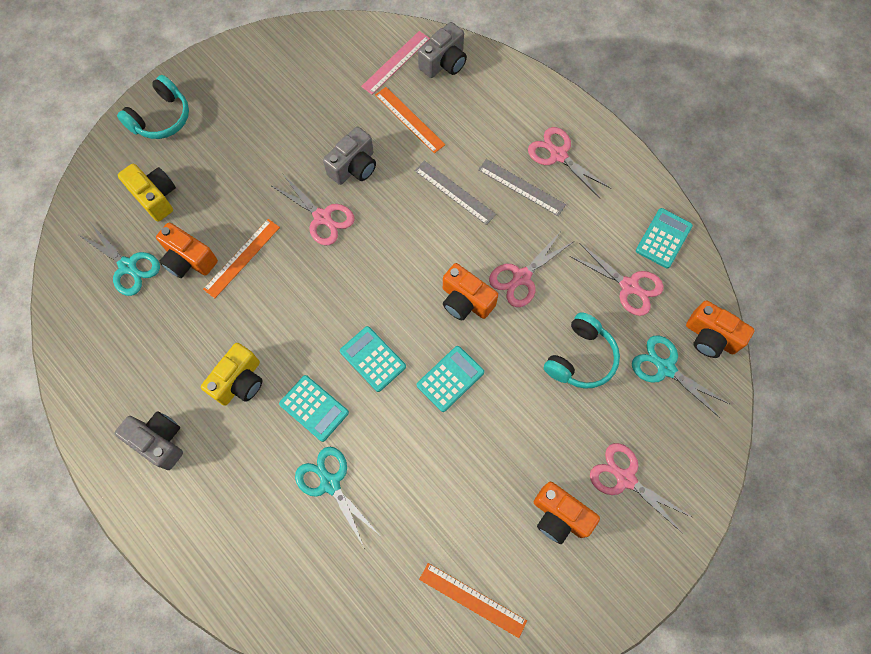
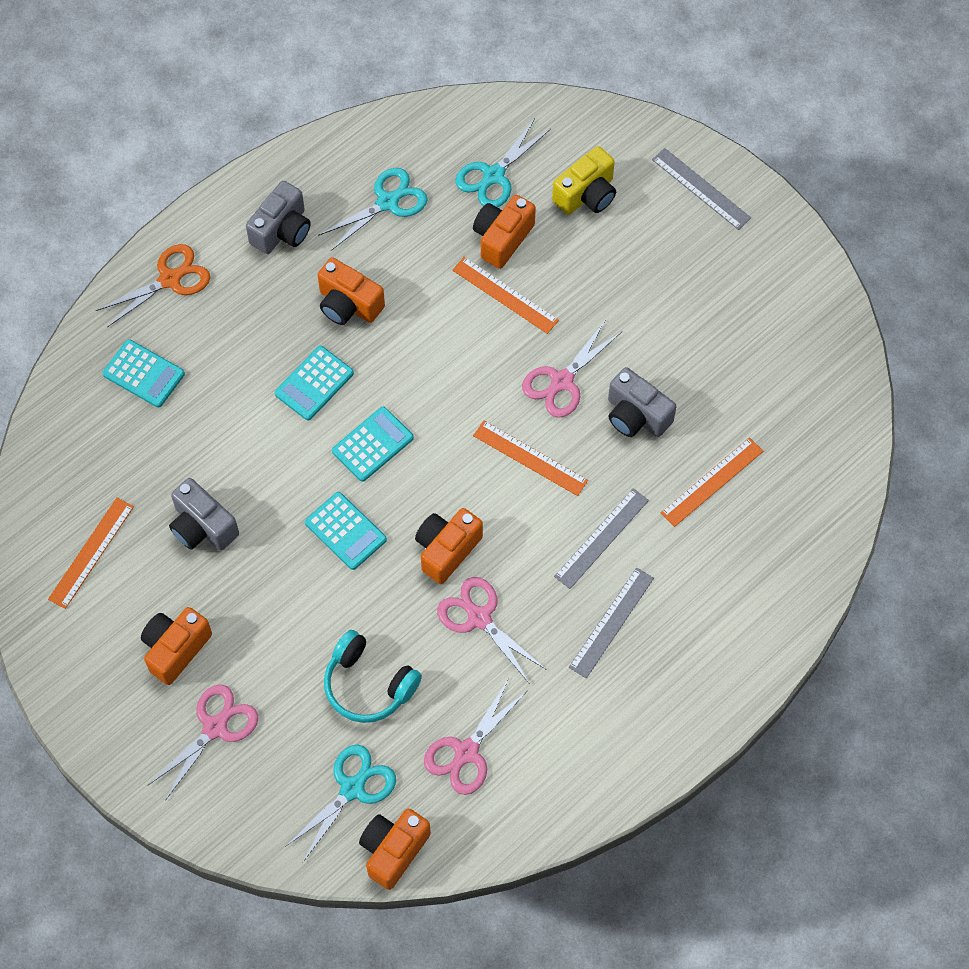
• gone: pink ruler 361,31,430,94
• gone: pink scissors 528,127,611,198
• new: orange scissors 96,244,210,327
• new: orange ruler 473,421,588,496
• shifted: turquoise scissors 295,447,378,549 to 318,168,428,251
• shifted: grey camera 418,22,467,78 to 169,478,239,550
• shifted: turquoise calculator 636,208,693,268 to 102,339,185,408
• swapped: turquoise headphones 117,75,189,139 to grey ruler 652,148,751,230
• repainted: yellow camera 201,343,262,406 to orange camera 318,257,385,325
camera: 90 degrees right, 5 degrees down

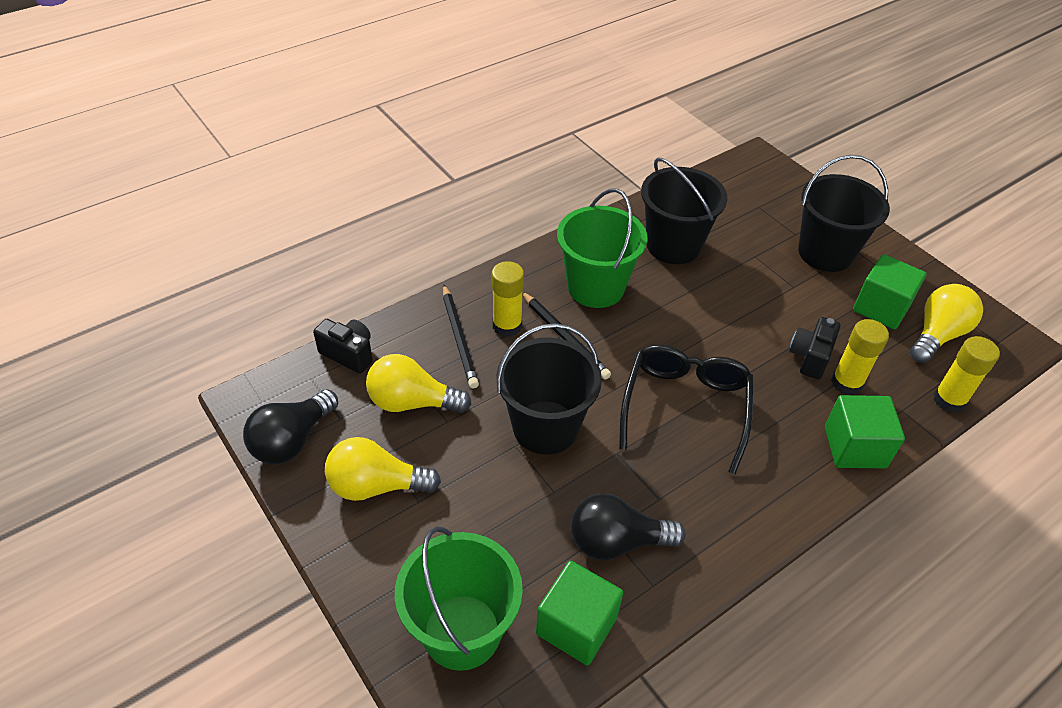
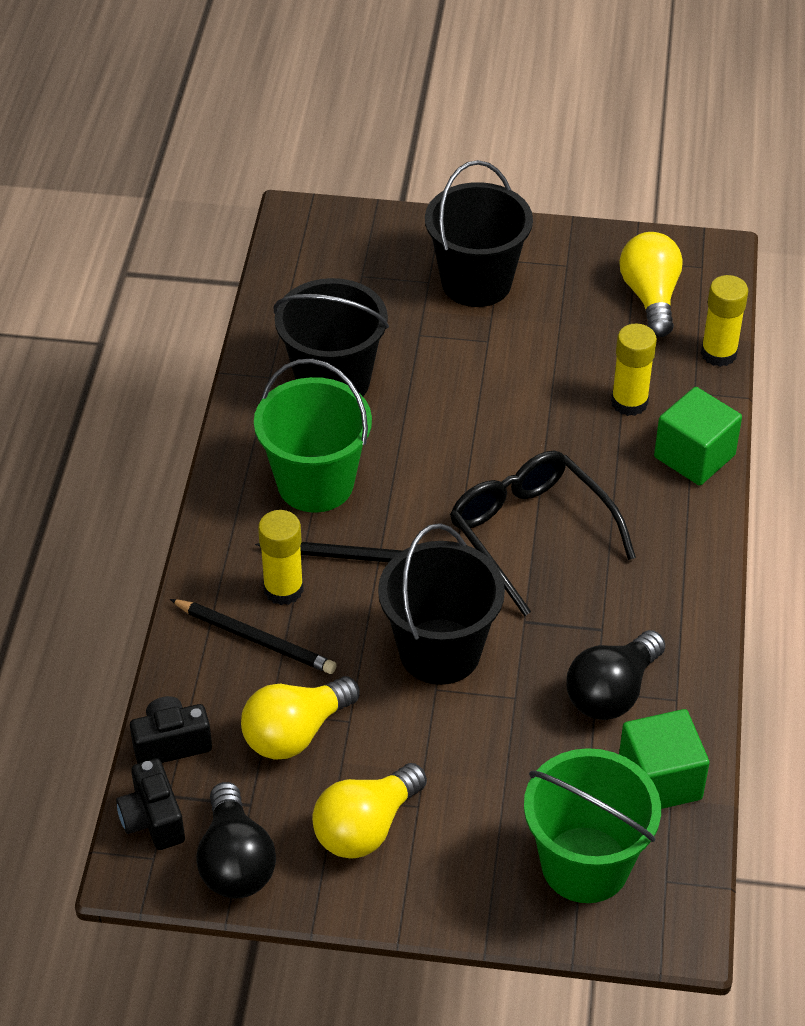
• gone: green cube 853,254,927,329
• shifted: black camera 789,317,840,379 to 116,758,185,850
camera: 45 degrees left, 0 degrees up

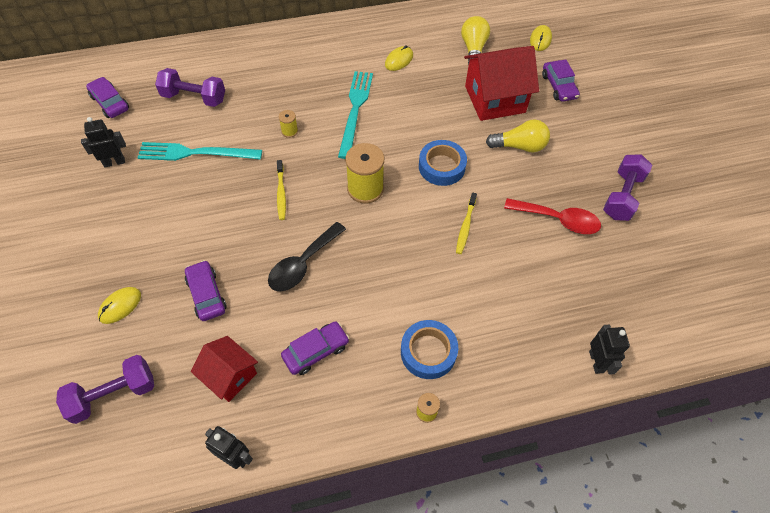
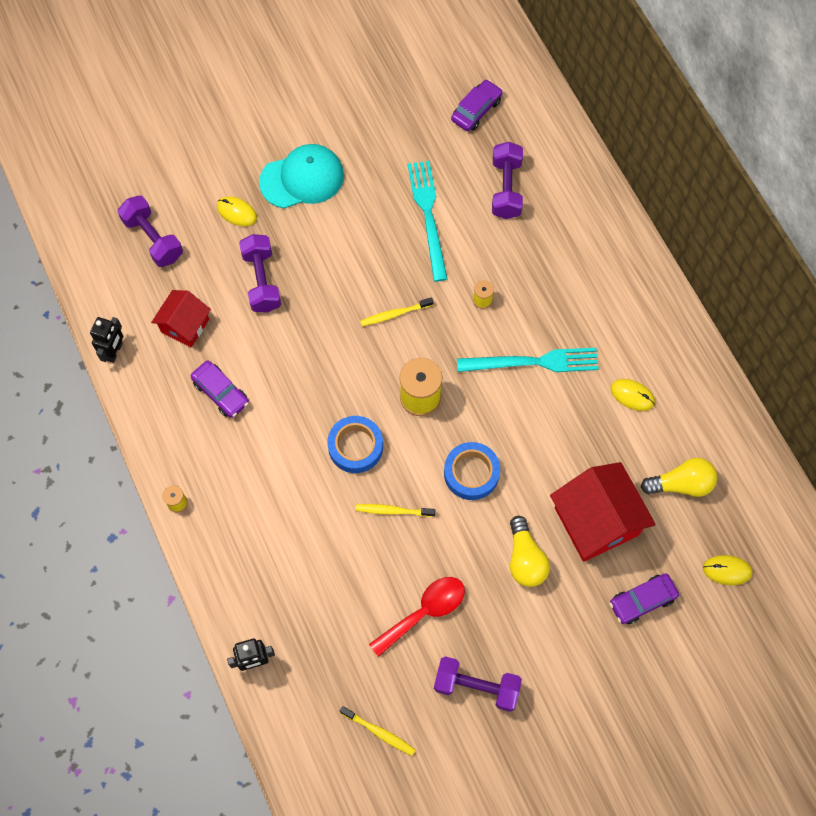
• gone: black robot 81,117,126,167
• gone: black spoon 268,222,346,291
• new: turquoise cap 259,144,344,208
• new: yellow toothbrush 340,706,415,756
• shifted: blue tape 401,320,458,379 to 327,416,383,473
• swapped: purple car 185,260,227,321 to purple dumbbell 239,234,281,313
• rotated: red spoon 504,198,601,234 = 369,577,465,657 135 degrees counterclockwise
camera: 80 degrees right, 10 degrees up

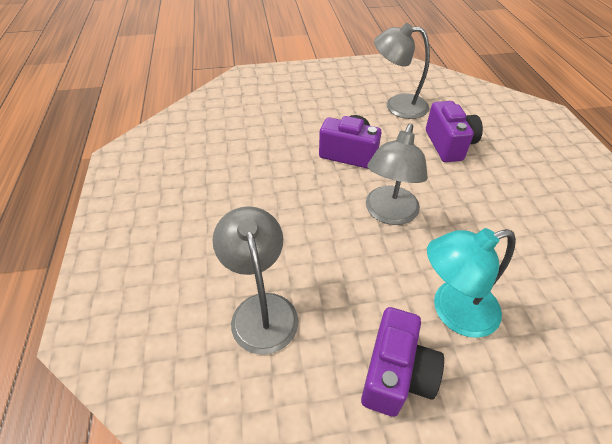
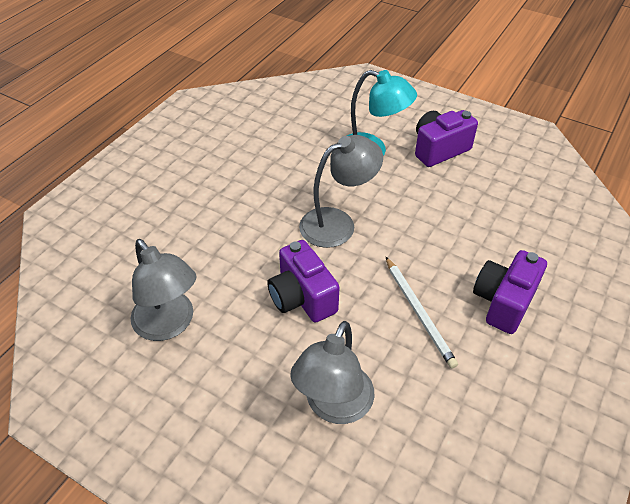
• new: white pencil 386,257,458,369
• shifted: grey lamp 213,206,299,355 to 290,321,375,424
• shifted: purple camera 426,101,483,162 to 473,250,547,334
camera: 140 degrees left, 0 degrees up

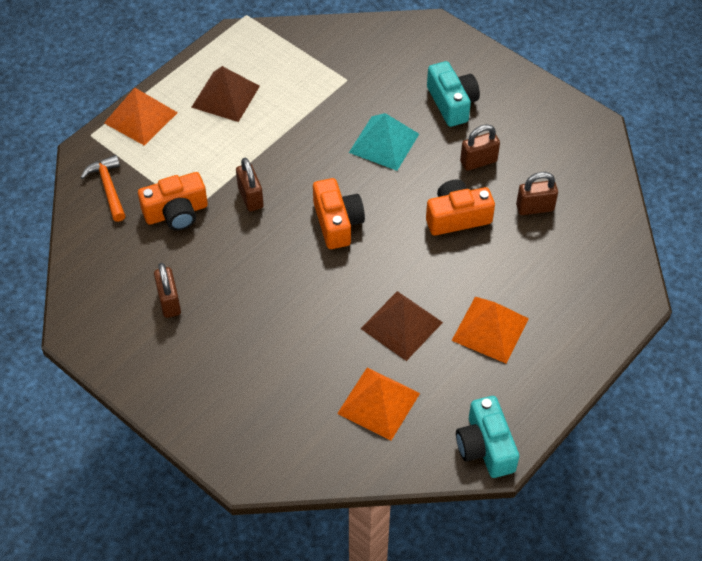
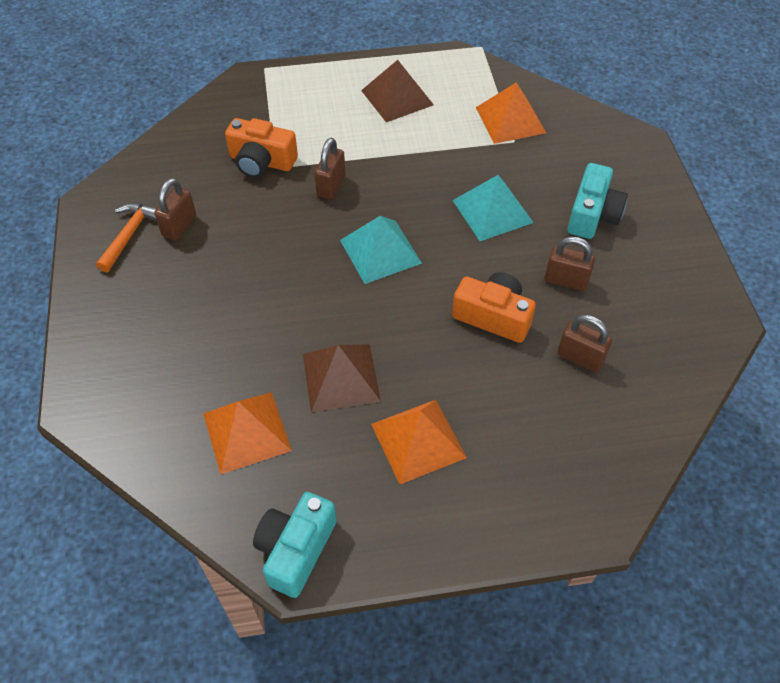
• shifted: orange hammer 81,155,126,222 to 96,203,157,273
• shifted: orange pyramid 104,88,178,146 to 476,82,546,144
• swapped: orange camera 313,178,365,249 to turquoise pyramid 340,216,422,284
camera: 40 degrees right, 0 degrees up

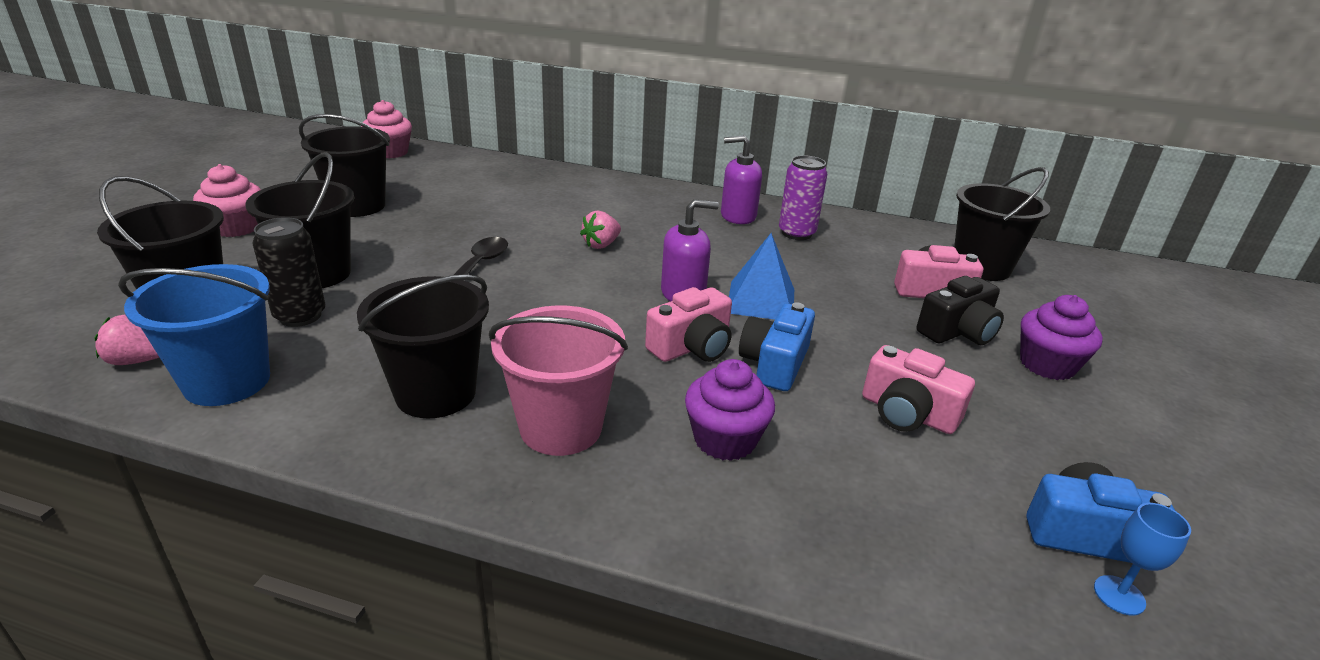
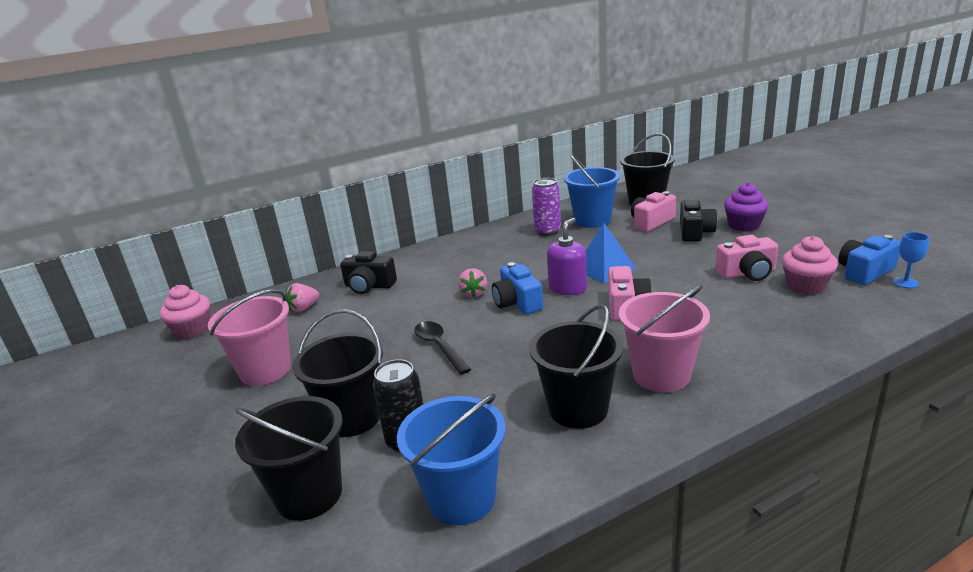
• gone: purple cupcake 685,359,775,461
• gone: purple soap dispenser 721,135,762,224
• new: black camera 340,251,397,294
• new: blue bucket 564,155,620,228
• shifted: pink strawberry 94,315,160,365 to 286,283,319,312
• shifted: pink cupcake 193,164,261,237 to 782,236,838,294
• shifted: blue camera 739,302,815,391 to 492,262,543,314
• repainted: black bucket 299,114,390,217 to pink bucket 208,289,291,386
camera: 40 degrees left, 5 degrees down

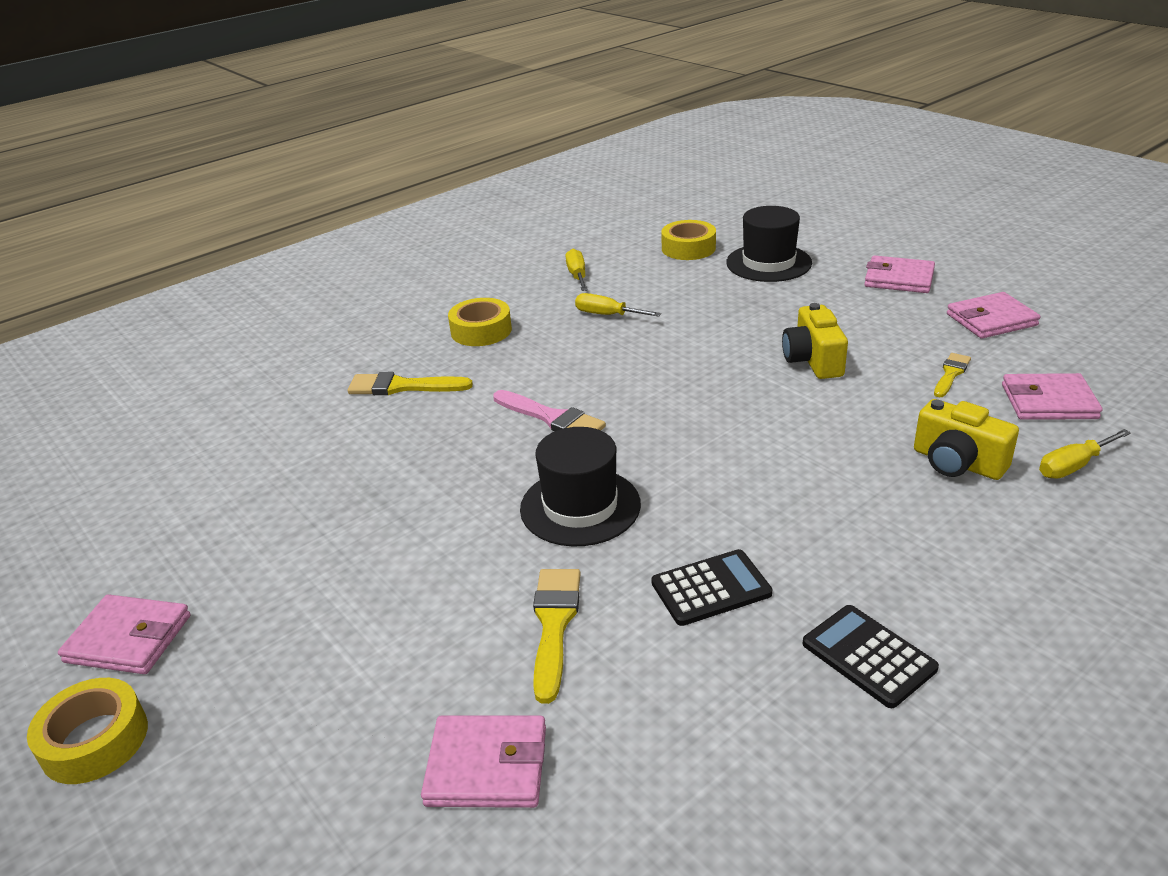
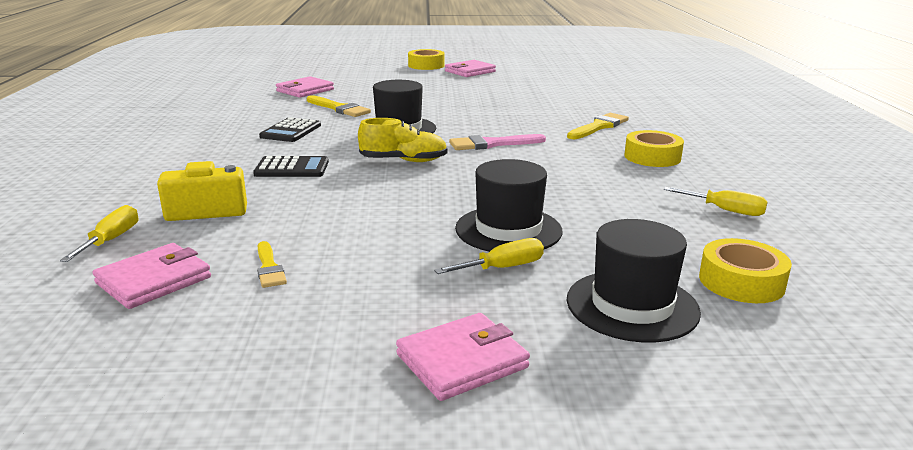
• gone: yellow camera 782,303,848,379
• gone: pink wallet 947,292,1040,338
• new: yellow shoe 358,118,447,162
• new: black hat 455,159,563,252
• shifted: yellow screwdriver 575,293,661,317 to 434,238,544,274
• shifted: black calculator 803,605,939,708 to 253,156,329,177
camera: 125 degrees right, 10 degrees down

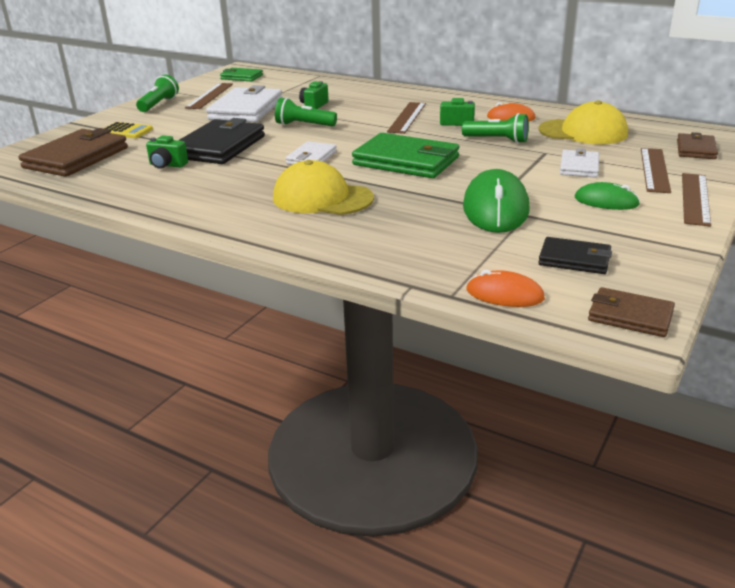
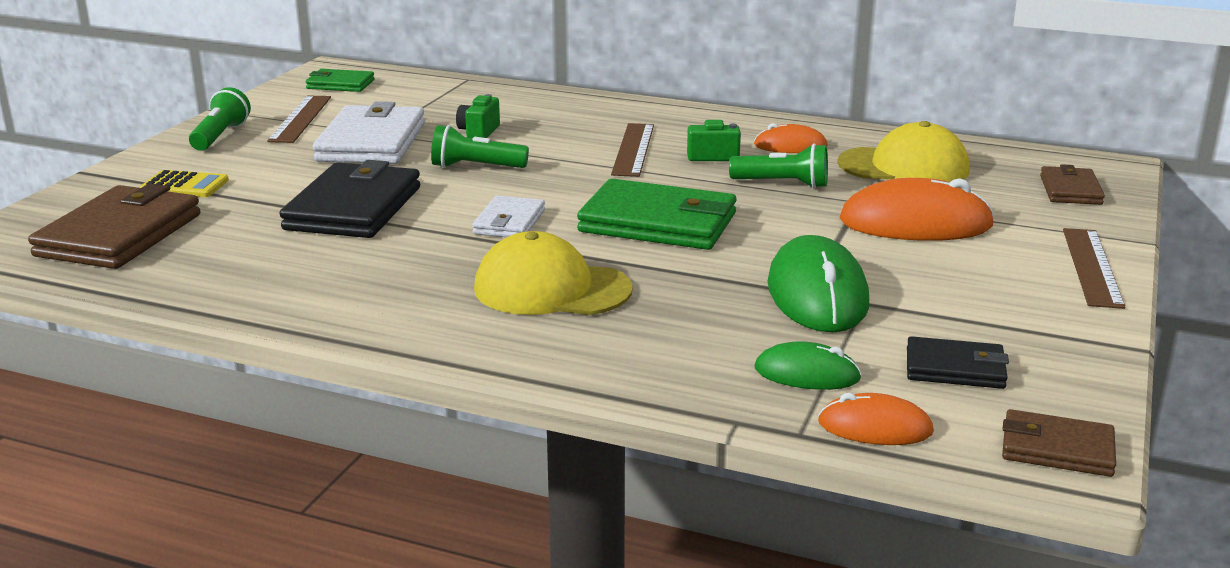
• gone: green camera 146,136,188,169
• gone: brown ruler 641,148,671,193
• shifted: green mouse 575,182,640,210 to 755,341,862,390
• swapped: white wallet 560,149,599,178 to orange mouse 839,178,995,241
camera: 10 degrees left, 5 degrees down

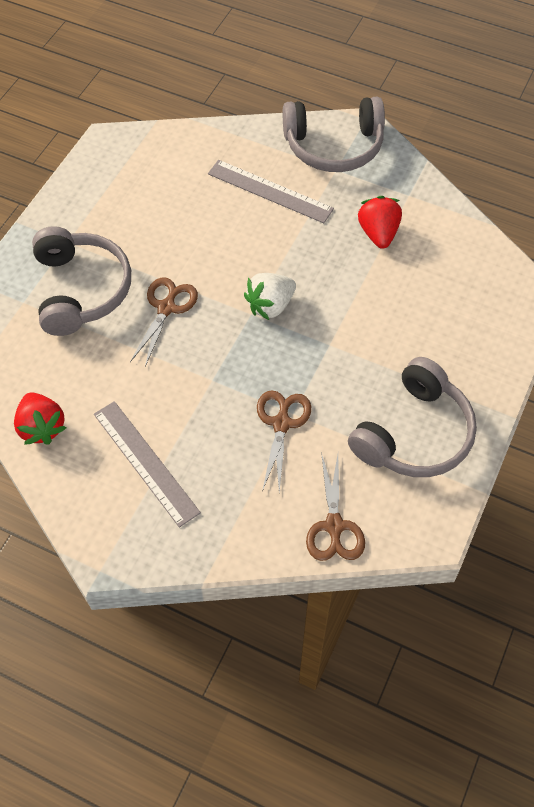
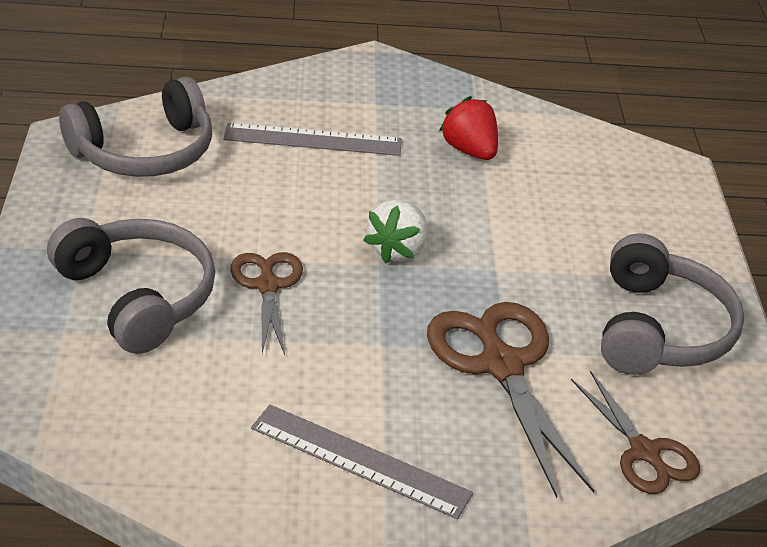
• gone: red strawberry 14,392,66,445
• shifted: grey headphones 283,97,385,172 to 59,76,212,177
• scaled: brown scissors 257,390,311,492 = 427,302,594,498 x1.64
camera: 30 degrees left, 20 degrees down

